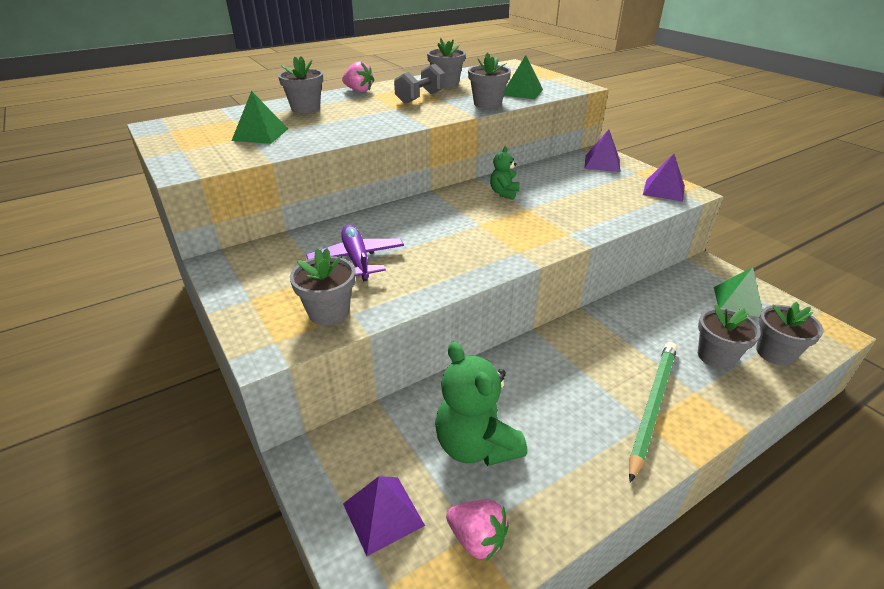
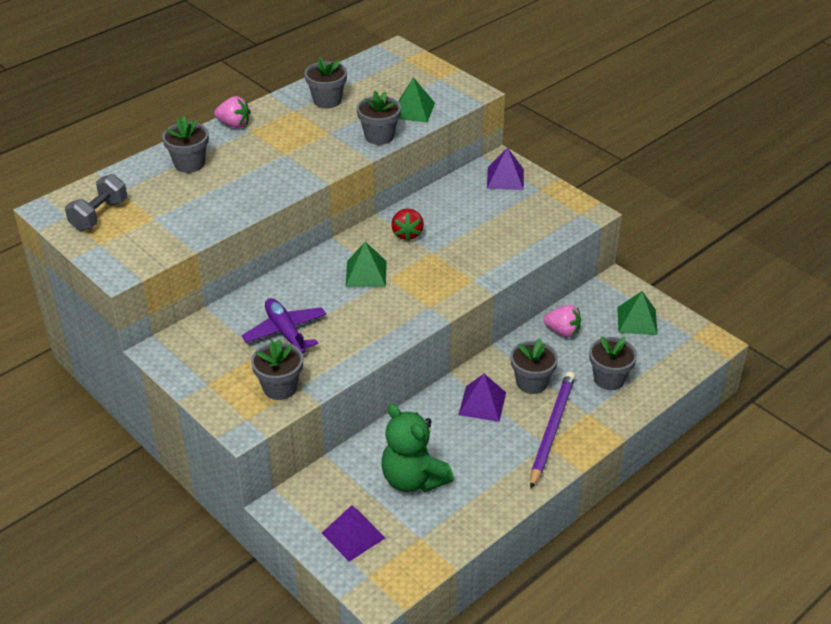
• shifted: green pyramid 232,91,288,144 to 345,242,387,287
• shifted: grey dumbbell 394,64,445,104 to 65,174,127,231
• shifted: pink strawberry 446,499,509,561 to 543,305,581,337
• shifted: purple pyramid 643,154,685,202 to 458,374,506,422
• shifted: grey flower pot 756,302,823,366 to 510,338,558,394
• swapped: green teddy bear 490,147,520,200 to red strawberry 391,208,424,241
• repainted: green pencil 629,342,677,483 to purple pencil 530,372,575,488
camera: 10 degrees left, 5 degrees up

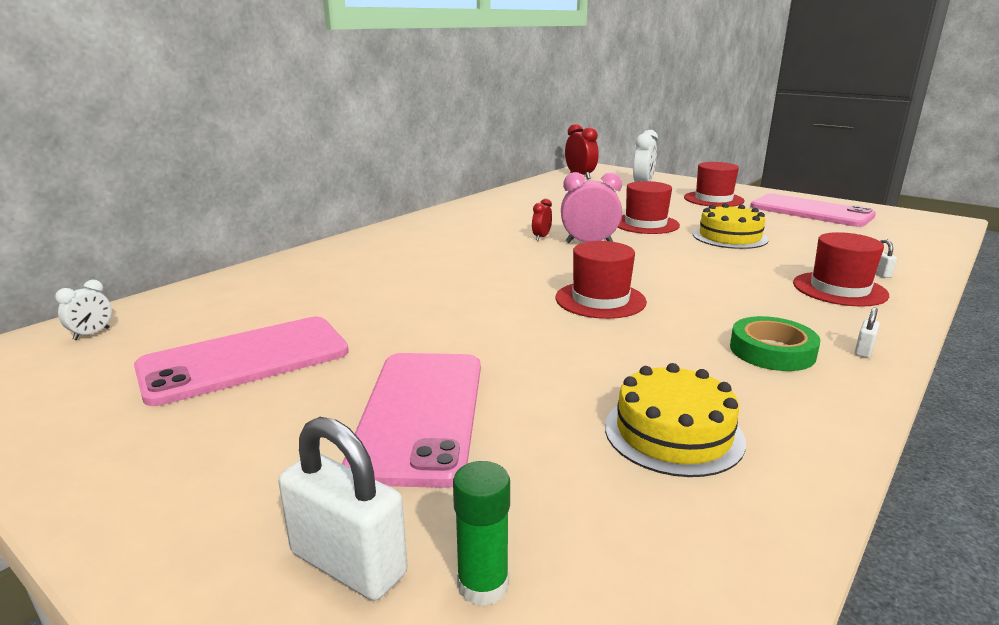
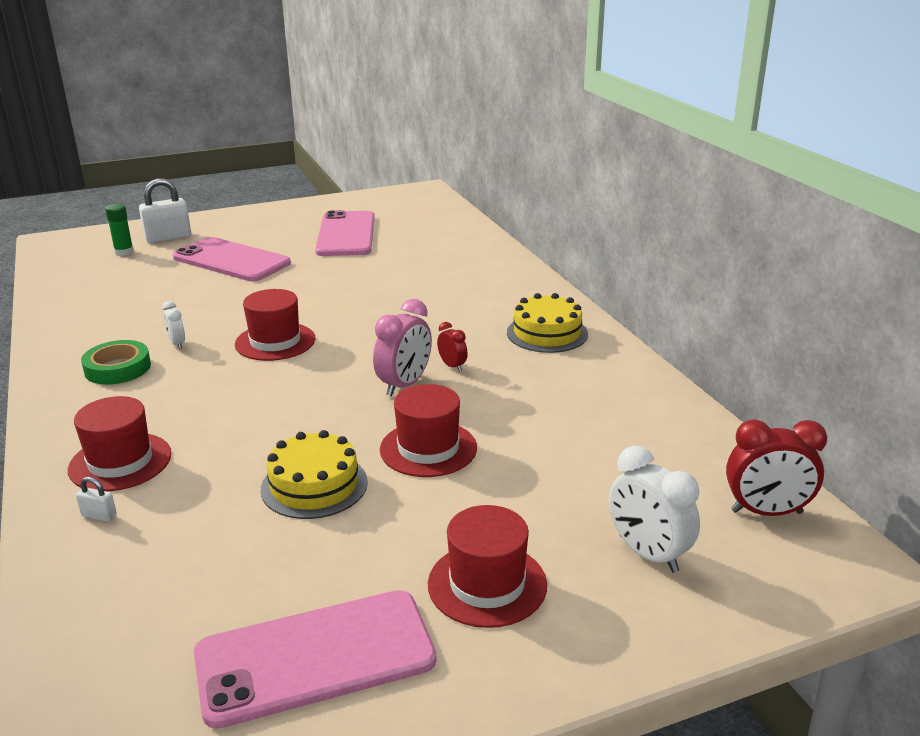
• gone: white padlock 855,307,880,358
• shifted: white clock 55,280,112,340 to 162,301,185,349
• shifted: yellow cake 605,363,746,477 to 507,293,588,353
camera: 120 degrees right, 5 degrees up

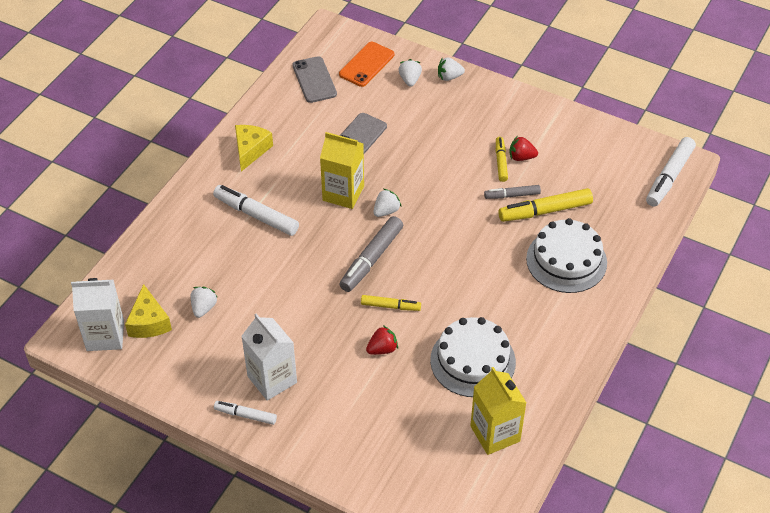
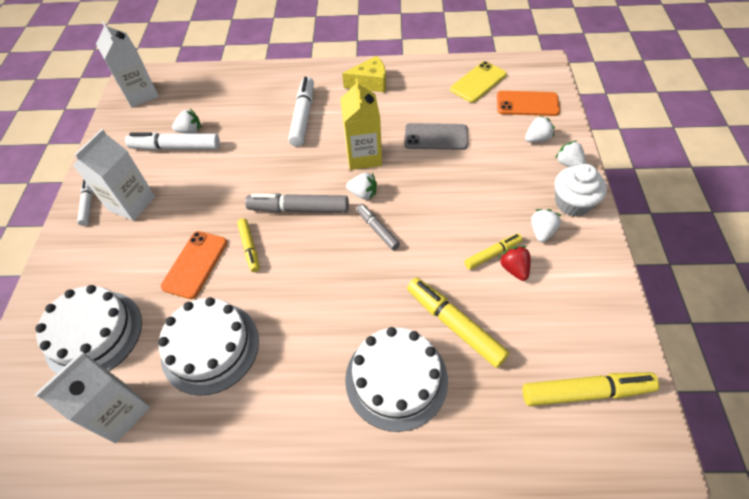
• gone: yellow cheese 125,284,172,338
• new: white cake 35,285,142,374
• new: yellow marker 522,372,660,406
• new: white strawberry 531,209,561,242
• new: white cupcake 555,164,607,217
• shifted: grey marker 484,185,541,199 to 357,204,400,250
• shifted: white marker 646,137,696,207 to 125,132,220,150
• swapped: red strawberry 366,325,398,355 to orange phone 161,231,227,299
• repainted: grey phone 292,56,337,103 to yellow phone 450,61,507,103
• repainted: yellow carton 470,367,527,455 to white carton 35,351,150,443
camera: 65 degrees right, 5 degrees up

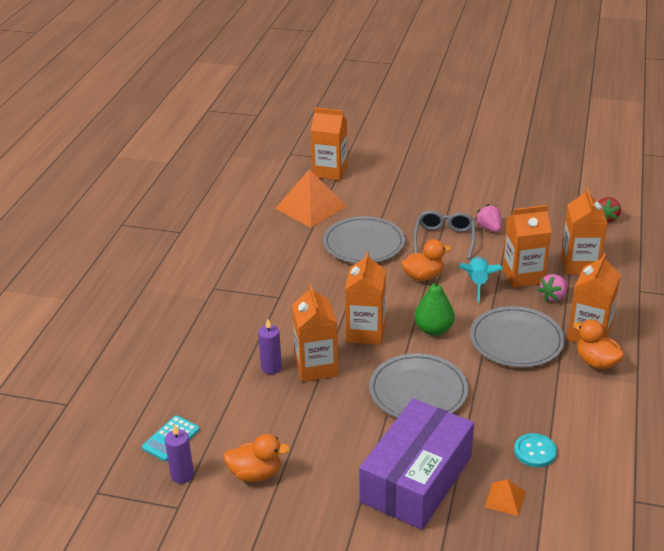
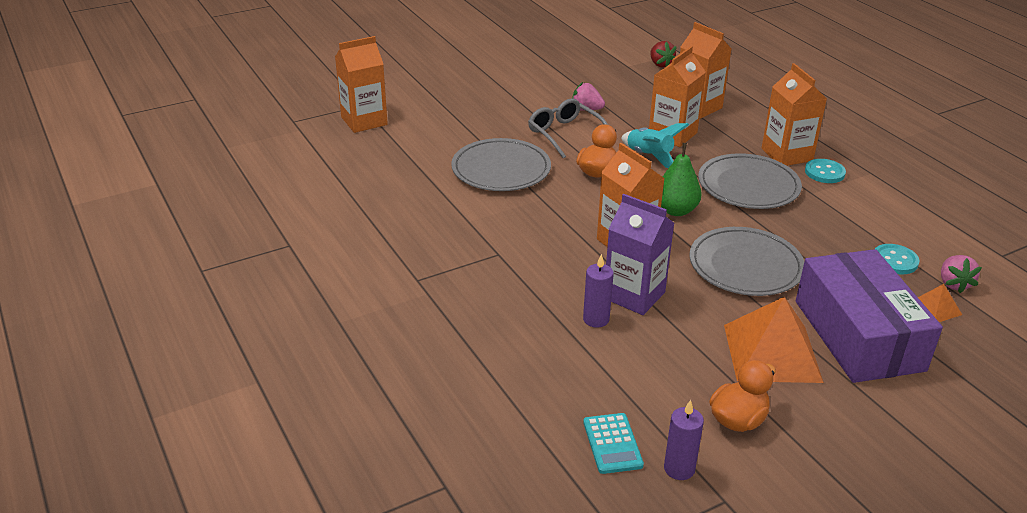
• shifted: orange pyramid 275,169,347,228 to 724,297,824,383
• shifted: pink strawberry 538,274,568,302 to 941,255,982,293
• swapped: orange duck 574,319,624,369 to turquoise button 805,159,846,183
• repainted: orange carton 292,284,338,382 to purple carton 606,194,674,315
camera: 45 degrees left, 0 degrees up

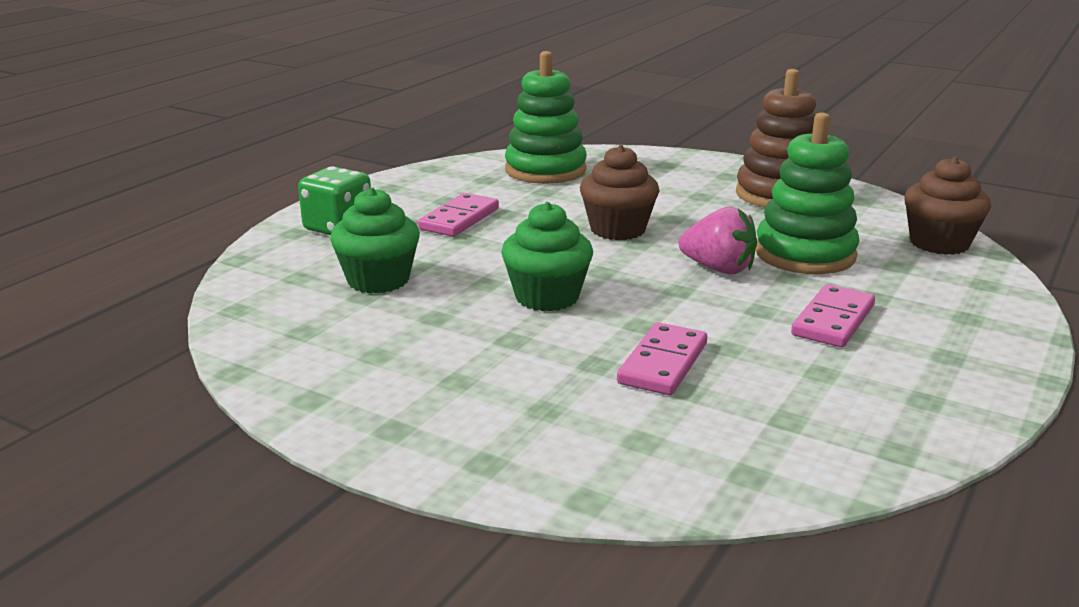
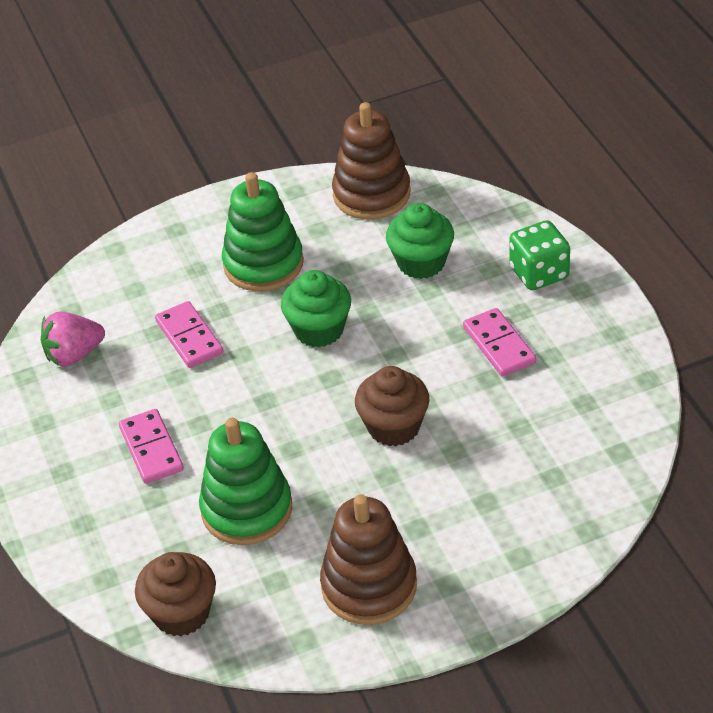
• new: brown stacking toy 332,102,410,220
• shifted: green stacking toy 505,51,587,184 to 222,172,304,291
• shifted: pink strawberry 679,206,757,274 to 41,311,105,367
camera: 130 degrees right, 20 degrees up

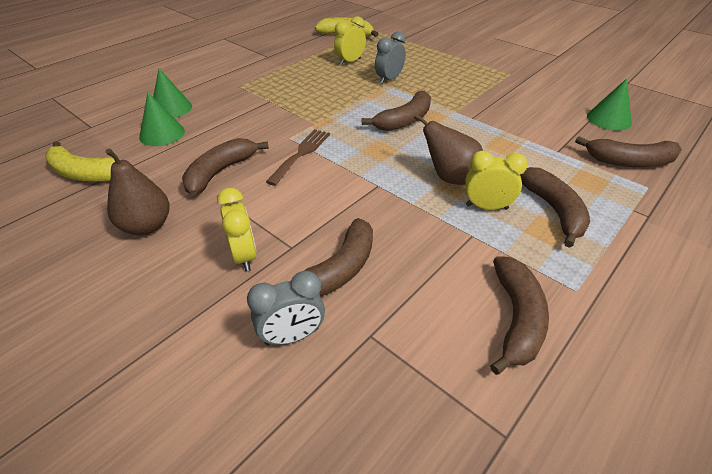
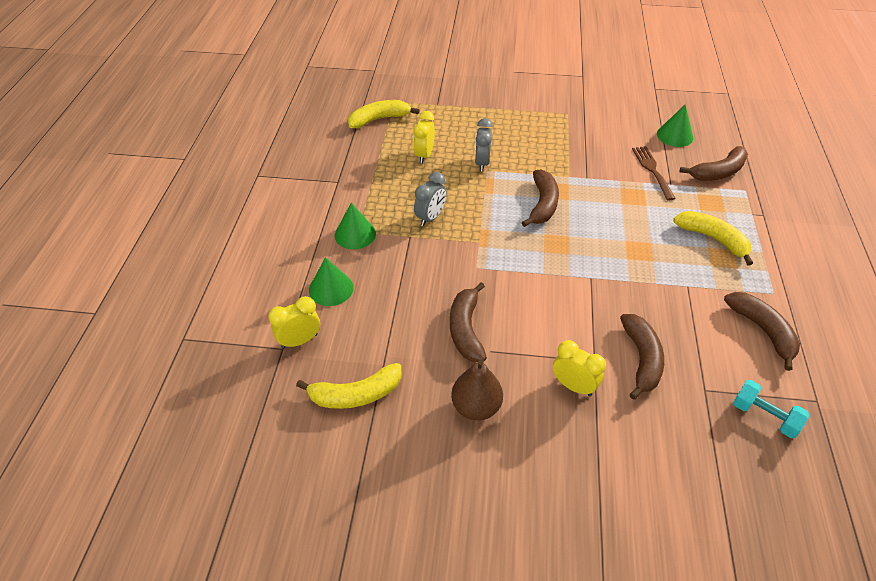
• gone: brown pear 414,114,483,185
• new: turquoise dumbbell 733,380,809,438
• shifted: green cone 139,92,185,146 to 335,203,376,249
• shifted: grey clock 247,271,325,346 to 414,172,447,226
• shifted: brown fork 266,129,330,186 to 632,146,676,200
• shifted: yellow clock 465,151,528,210 to 268,296,320,348
• repainted: brown banana 520,167,590,248 to yellow banana 673,211,753,266
camera: 35 degrees left, 5 degrees up

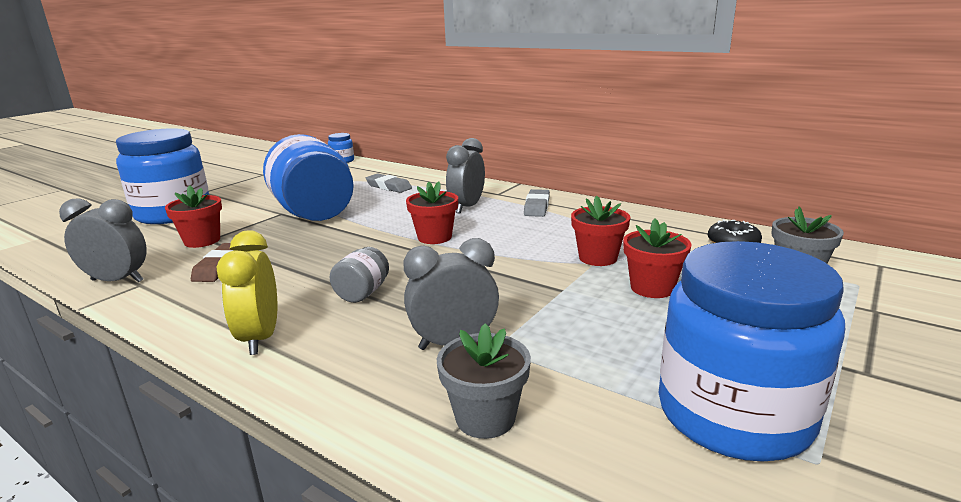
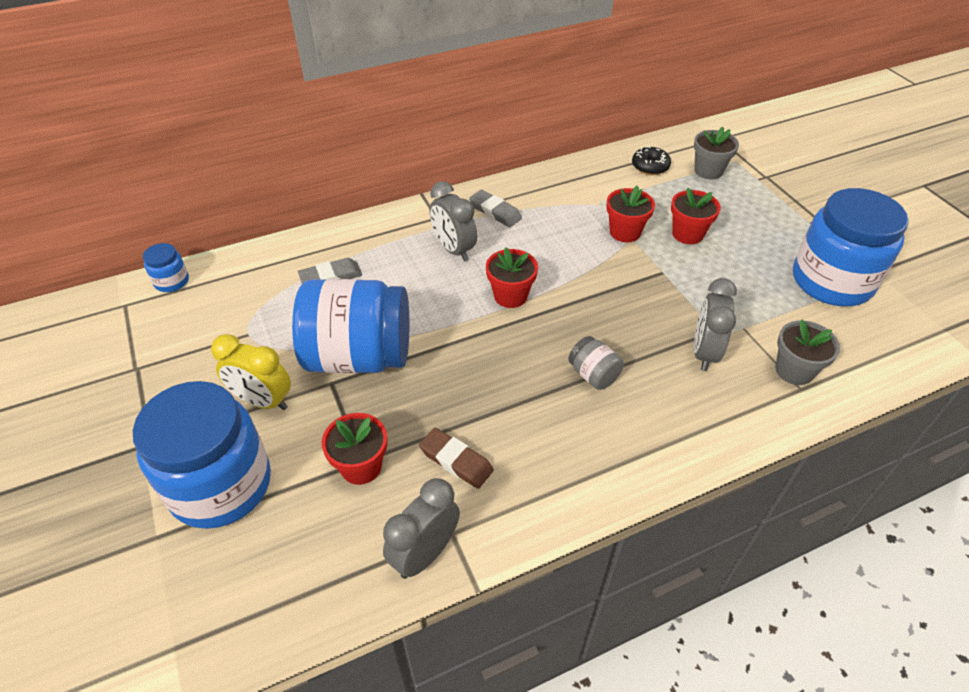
• shifted: yellow clock 216,230,277,355 to 211,334,291,410
camera: 60 degrees left, 25 degrees up

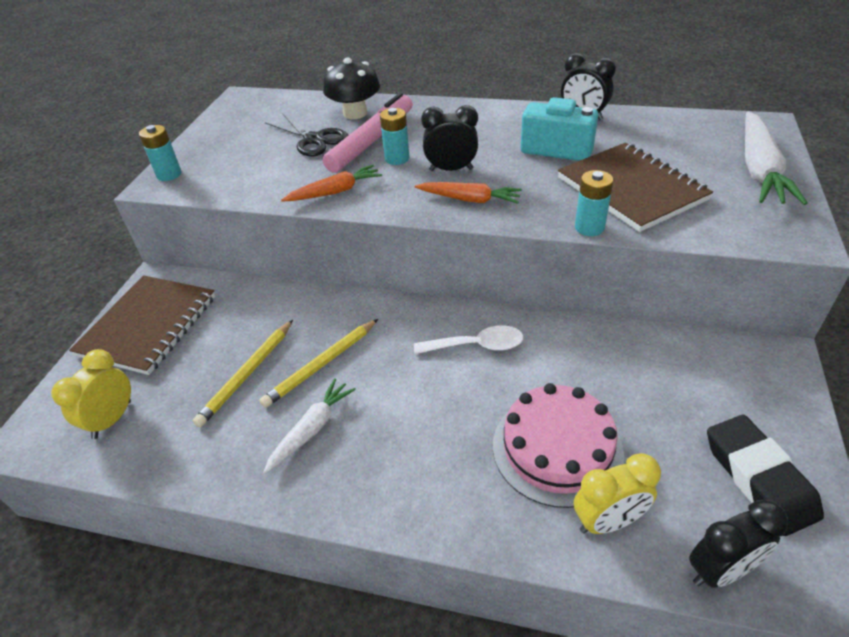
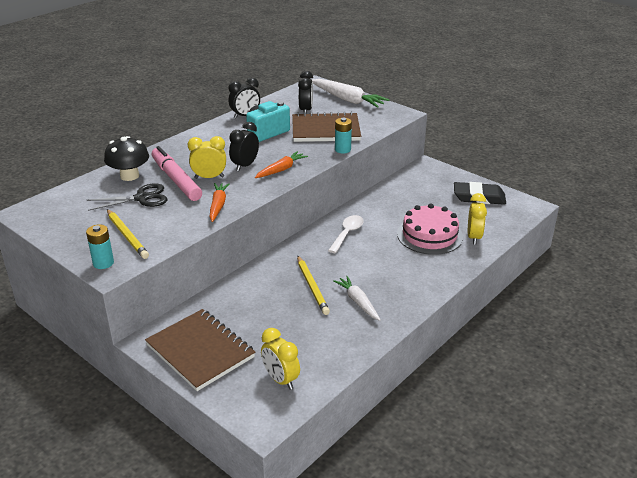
• shifted: yellow pencil 193,320,293,427 to 107,209,149,259
• shifted: black clock 689,500,788,588 to 298,71,313,114
• swapped: turquoise battery 380,108,410,165 to yellow clock 188,136,226,179
camera: 65 degrees left, 10 degrees down

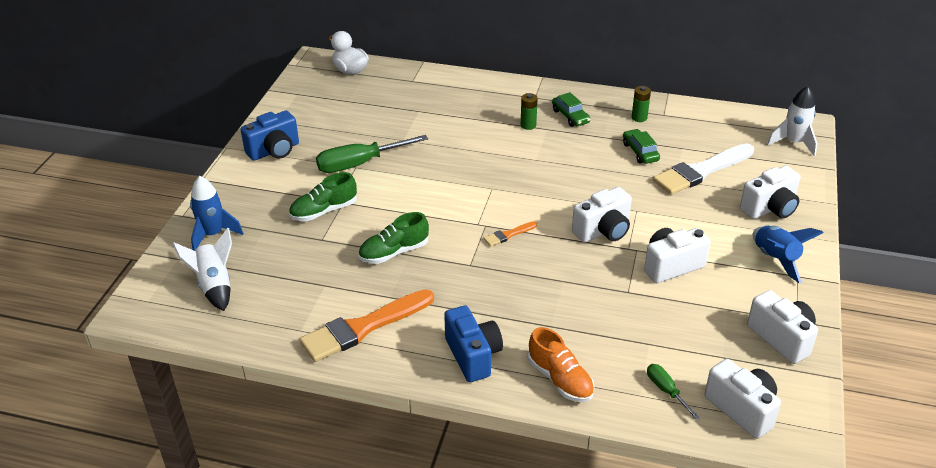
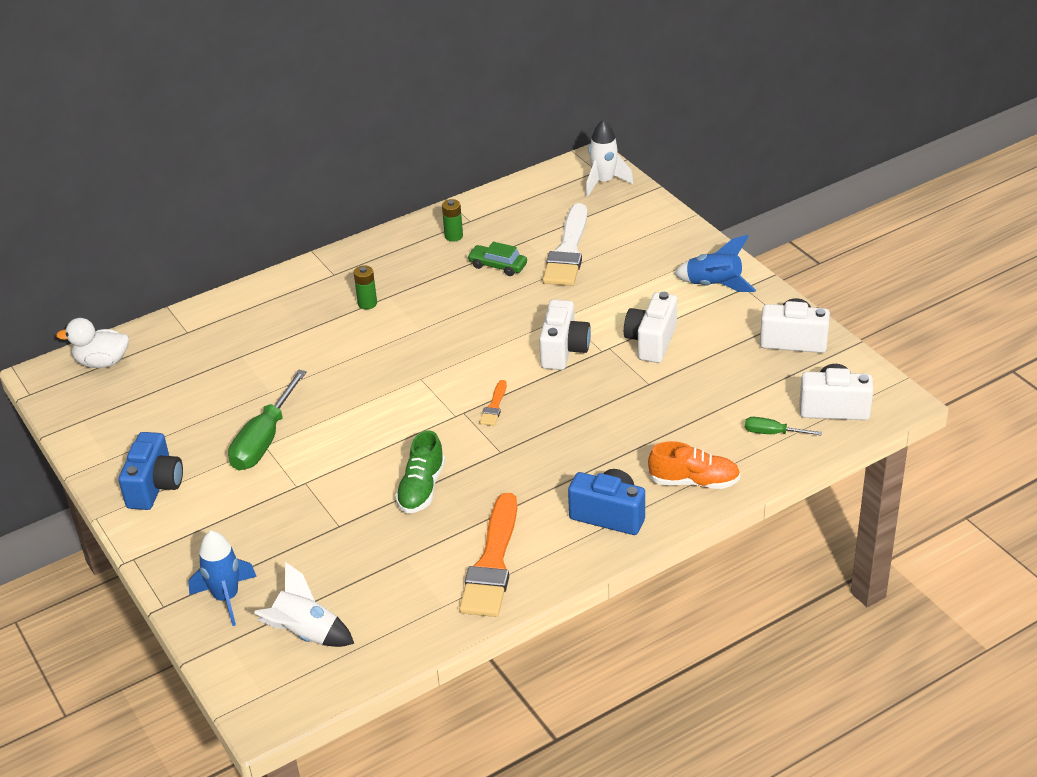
• gone: green shoe 289,172,357,221
• gone: green car 552,92,590,127
• gone: white camera 740,166,801,219
camera: 45 degrees left, 0 degrees up

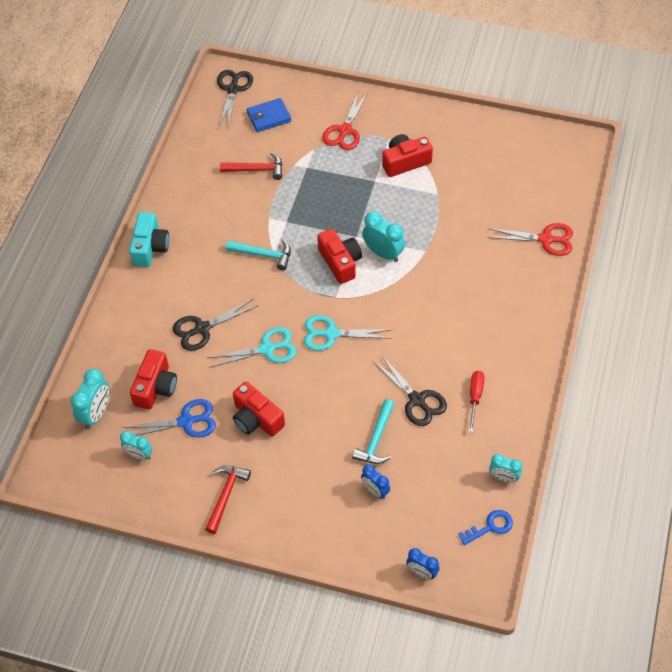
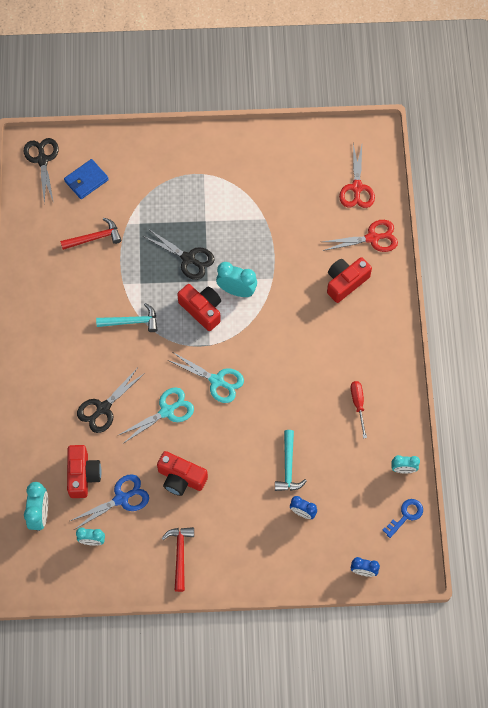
• gone: turquoise camera 129,212,169,267
• shifted: red scissors 322,91,368,150 to 339,144,375,208
• shifted: black scissors 374,355,447,426 to 143,229,215,280
• shifted: red camera 382,134,433,177 to 327,257,372,303
• rotated: turquoise scissors 304,315,392,351 = 168,352,244,403 135 degrees counterclockwise
camera: 20 degrees left, 10 degrees up

